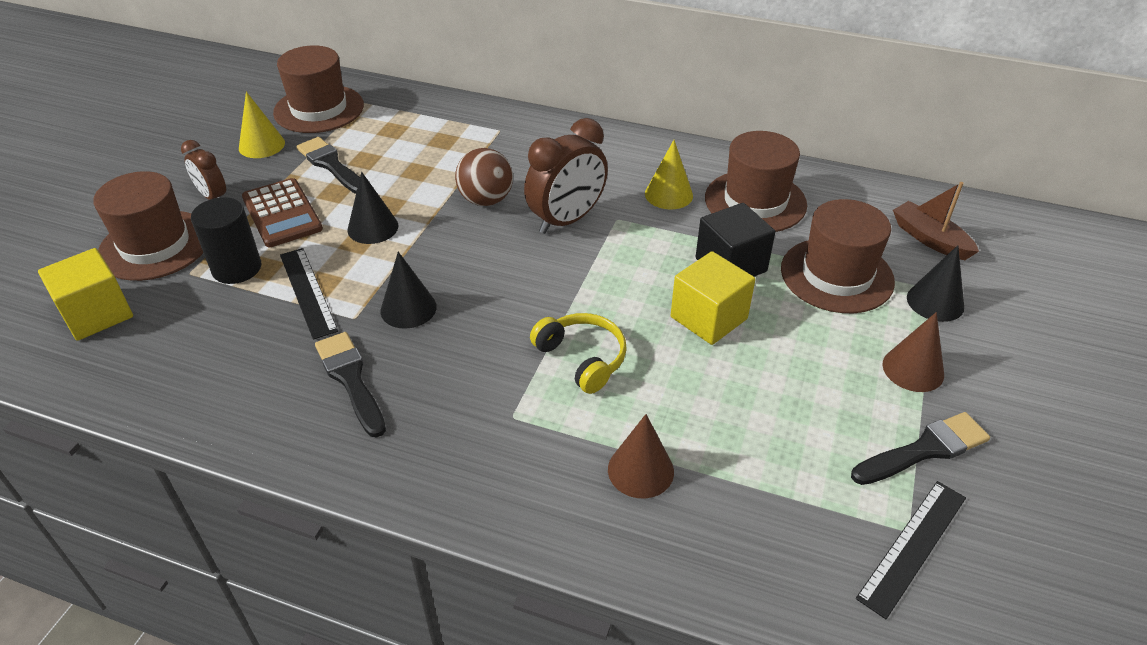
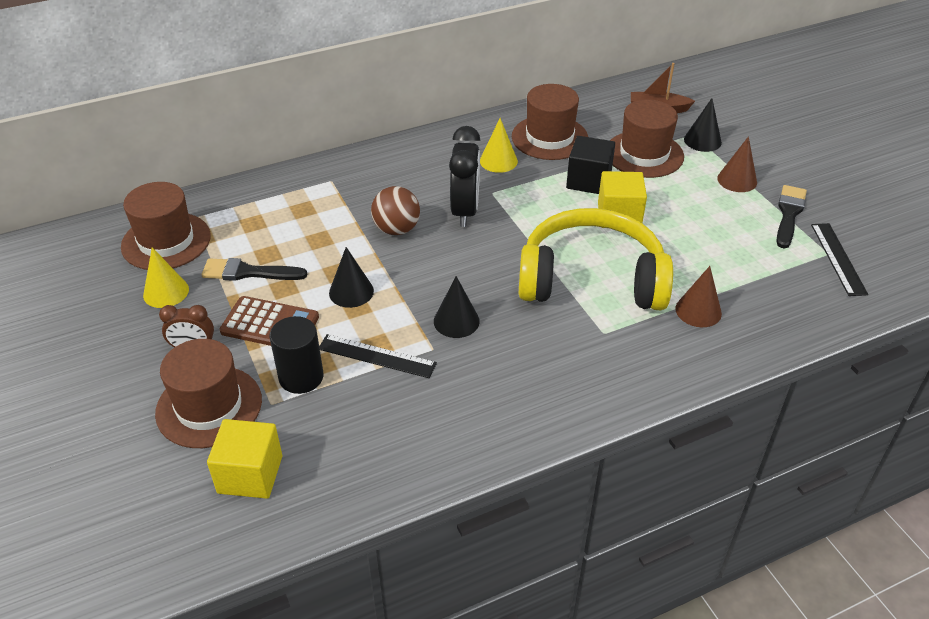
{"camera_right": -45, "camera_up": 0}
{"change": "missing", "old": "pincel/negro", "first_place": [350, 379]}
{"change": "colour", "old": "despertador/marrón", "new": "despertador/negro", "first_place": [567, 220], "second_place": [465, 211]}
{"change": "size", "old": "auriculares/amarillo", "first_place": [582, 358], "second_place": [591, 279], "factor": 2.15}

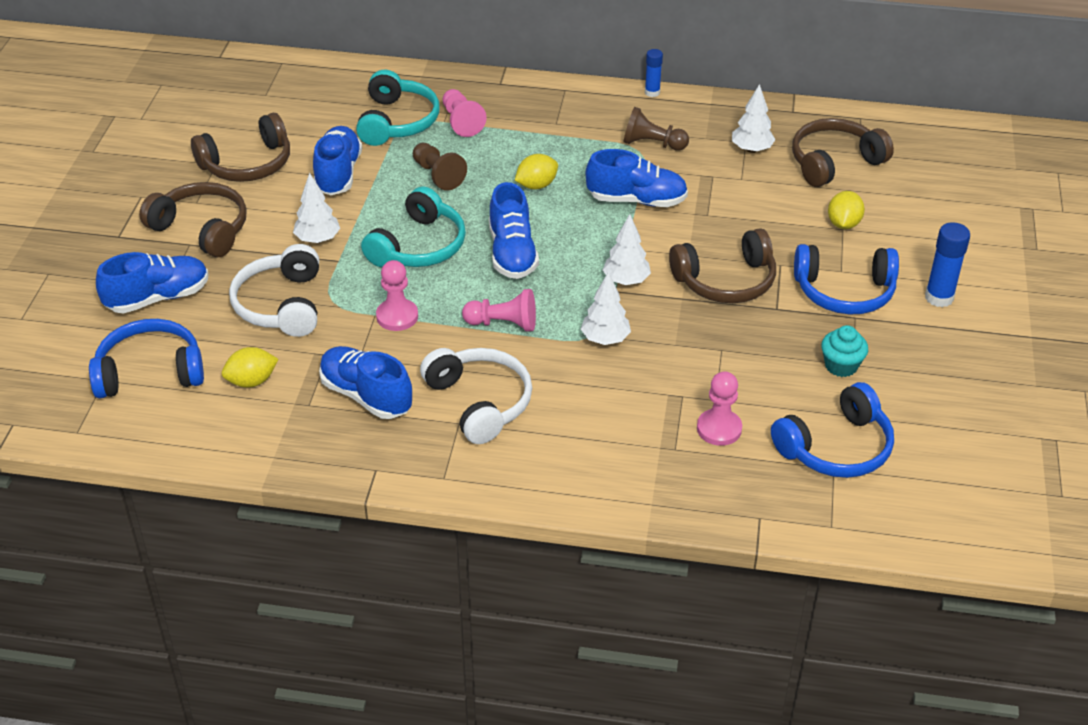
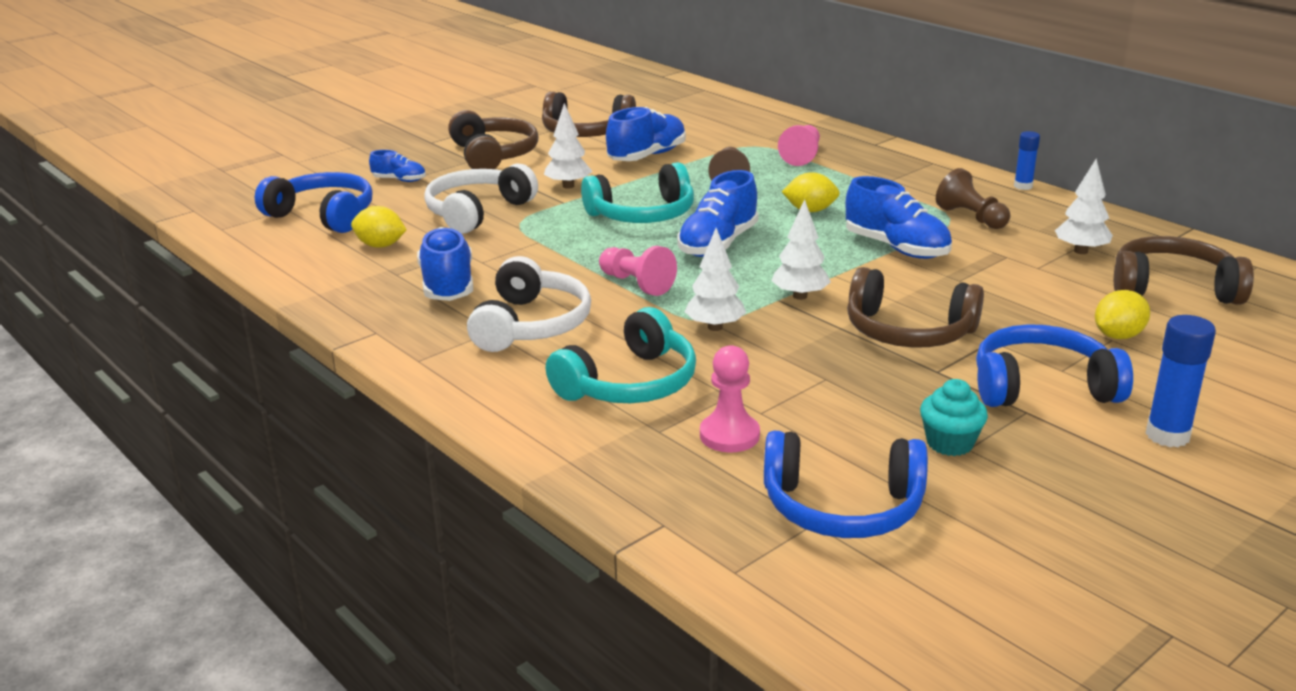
{"camera_right": 40, "camera_up": -15}
{"change": "missing", "old": "peón/rosa", "first_place": [397, 316]}
{"change": "relocated", "old": "auriculares/turquesa", "first_place": [397, 122], "second_place": [629, 383]}
{"change": "spun", "old": "auriculares/azul", "first_place": [844, 291], "second_place": [1042, 387], "degrees": 135}
{"change": "size", "old": "zapato/azul", "first_place": [158, 298], "second_place": [399, 180], "factor": 0.54}

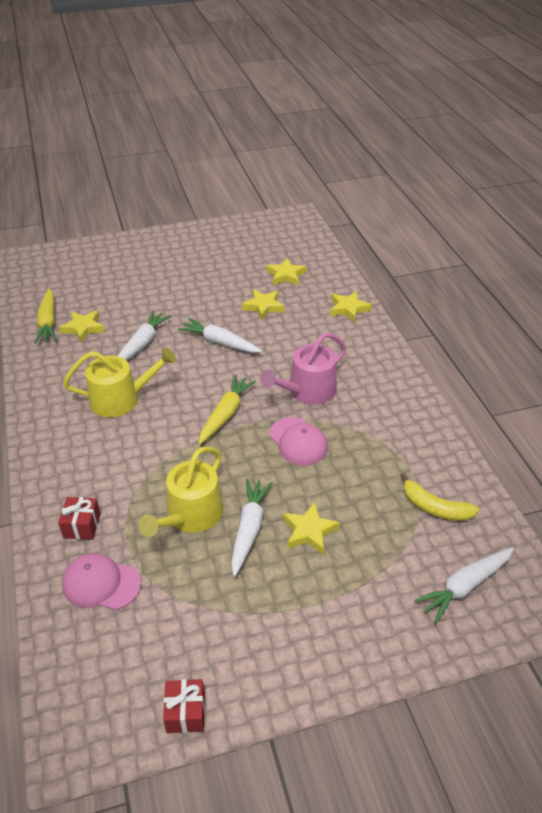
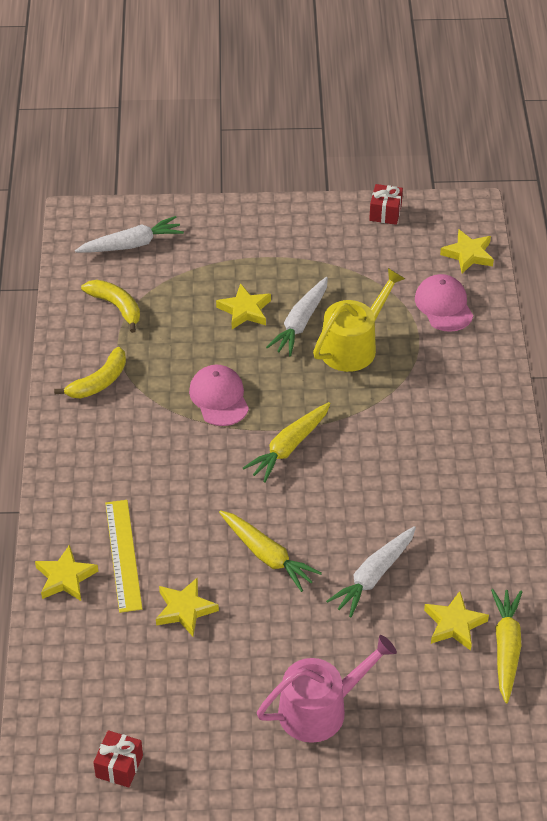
{"camera_right": -165, "camera_up": 5}
{"change": "missing", "old": "regadera/amarillo", "first_place": [121, 399]}
{"change": "appeared", "new": "plátano/amarillo", "second_place": [99, 382]}
{"change": "appeared", "new": "regla/amarillo", "second_place": [123, 555]}
{"change": "relocated", "old": "regalo/rojo", "first_place": [82, 526], "second_place": [119, 766]}
{"change": "relocated", "old": "regadera/rosa", "first_place": [307, 391], "second_place": [320, 709]}
{"change": "relocated", "old": "estrella/amarillo", "first_place": [286, 275], "second_place": [468, 254]}
{"change": "colour", "old": "zanahoria/blanco", "new": "zanahoria/amarillo", "first_place": [219, 342], "second_place": [267, 556]}
{"change": "spun", "old": "gorra/rosa", "first_place": [101, 583], "second_place": [444, 305], "degrees": -135}

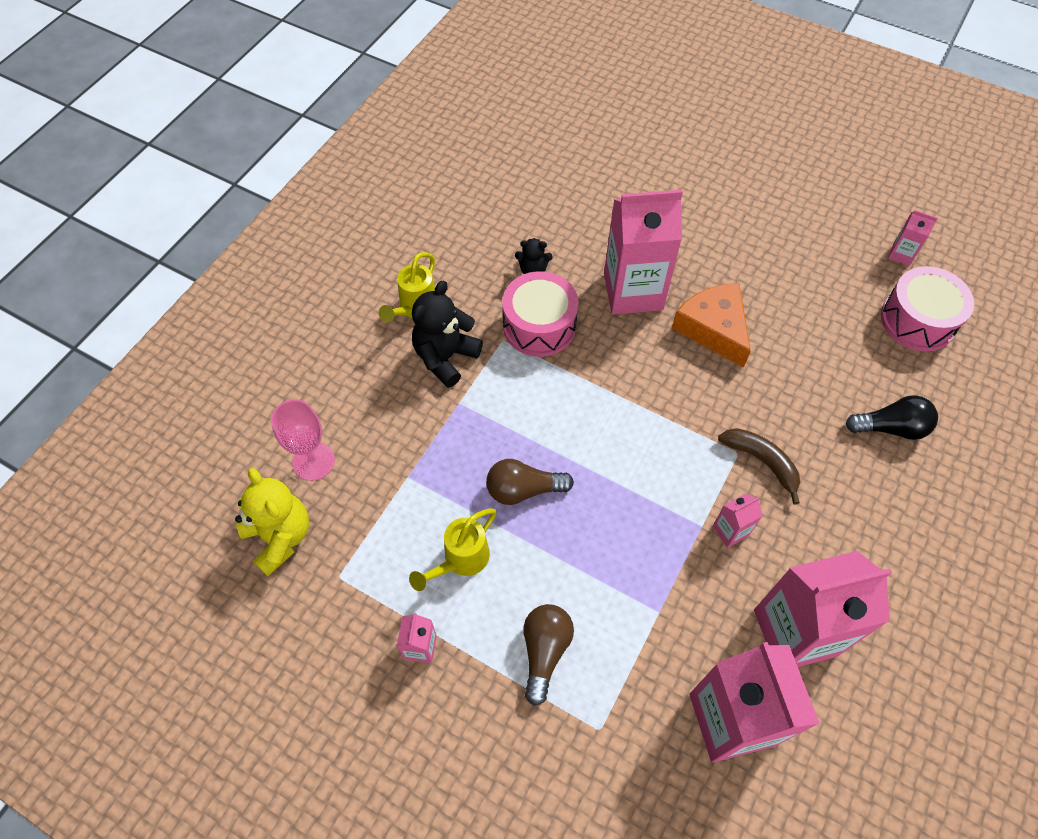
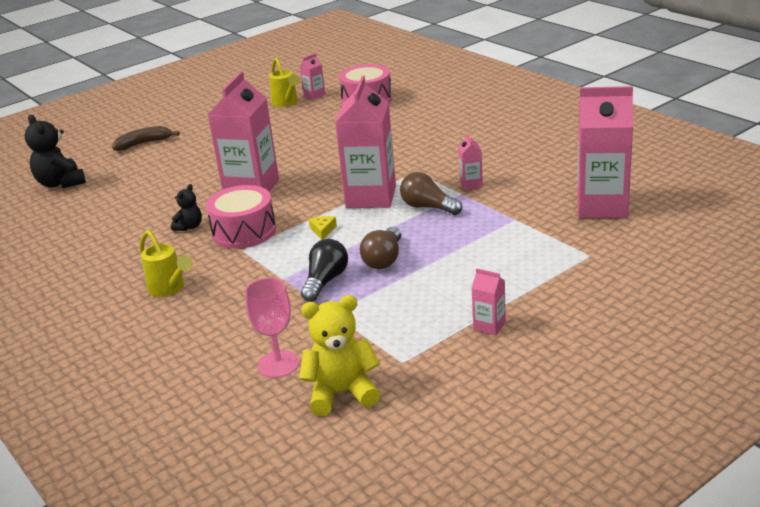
{"camera_right": -65, "camera_up": -30}
{"change": "missing", "old": "queso/naranja", "first_place": [713, 328]}
{"change": "appeared", "new": "queso/amarillo", "second_place": [323, 230]}
{"change": "relocated", "old": "regadera/amarillo", "first_place": [460, 561], "second_place": [286, 103]}
{"change": "relocated", "old": "osito/negro", "first_place": [445, 357], "second_place": [61, 183]}
{"change": "relocated", "old": "bombilla/marrón", "first_place": [544, 651], "second_place": [428, 207]}
{"change": "relocated", "old": "plátano/marrón", "first_place": [762, 462], "second_place": [144, 143]}
{"change": "relocated", "old": "cartón de leche/rosa", "first_place": [795, 632], "second_place": [371, 197]}
{"change": "relocated", "old": "bombilla/negro", "first_place": [890, 427], "second_place": [325, 281]}

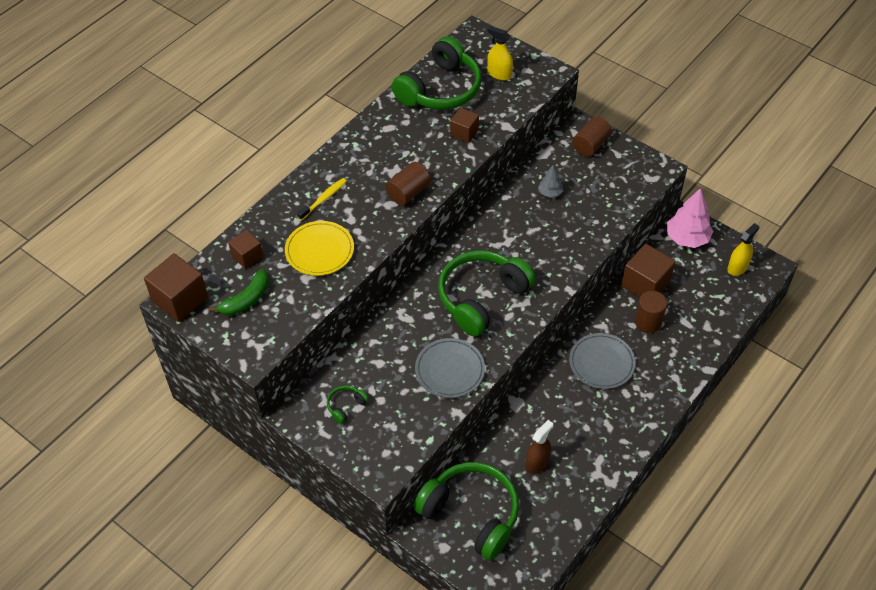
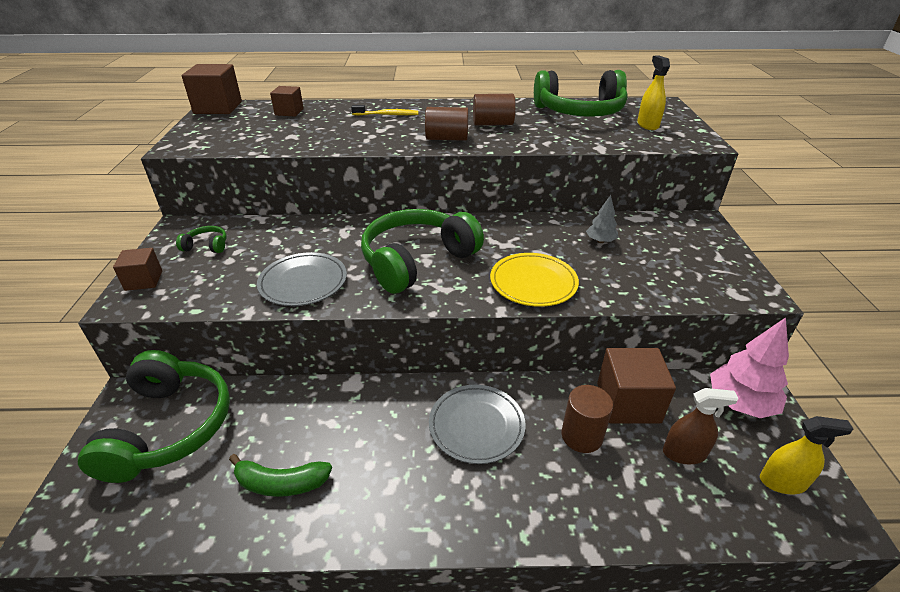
{"camera_right": 50, "camera_up": -15}
{"change": "relocated", "old": "plátano/verde", "first_place": [246, 299], "second_place": [281, 483]}
{"change": "relocated", "old": "plato/amarillo", "first_place": [319, 250], "second_place": [533, 283]}
{"change": "relocated", "old": "cubo/marrón", "first_place": [464, 132], "second_place": [144, 280]}
{"change": "relocated", "old": "pulverizador/marrón", "first_place": [537, 463], "second_place": [684, 453]}
{"change": "relocated", "old": "cilindro/marrón", "first_place": [590, 145], "second_place": [493, 124]}
{"change": "spun", "old": "auriculares/verde", "first_place": [482, 298], "second_place": [417, 261], "degrees": -45}

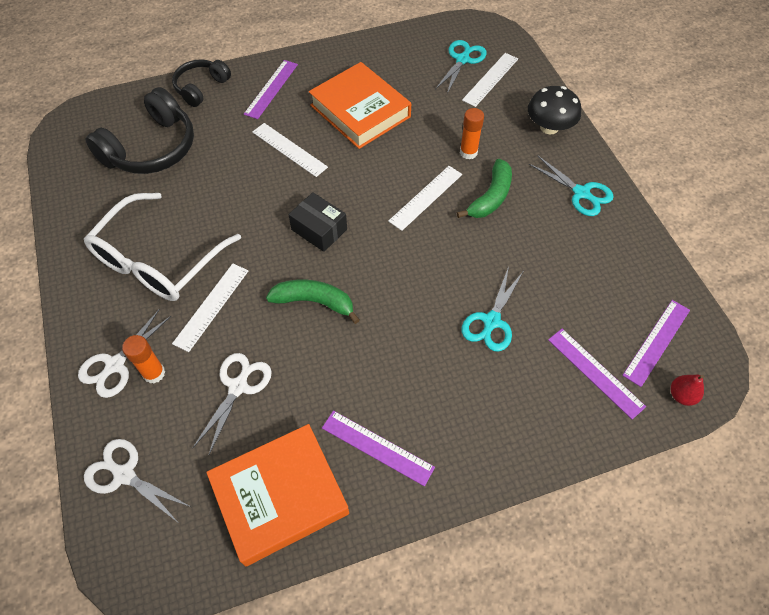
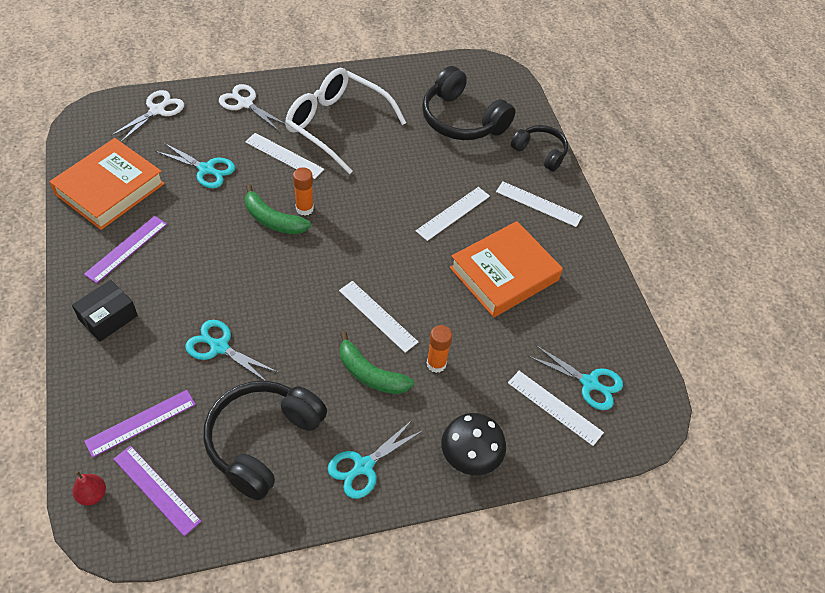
{"camera_right": 90, "camera_up": -5}
{"change": "appeared", "new": "auriculares/negro", "second_place": [262, 441]}
{"change": "relocated", "old": "barra de pegamento/naranja", "first_place": [154, 373], "second_place": [304, 209]}
{"change": "relocated", "old": "caja/negro", "first_place": [319, 229], "second_place": [108, 317]}
{"change": "colour", "old": "tijeras/blanco", "new": "tijeras/turquesa", "first_place": [238, 386], "second_place": [206, 169]}
{"change": "colour", "old": "regla/morado", "new": "regla/blanco", "first_place": [271, 89], "second_place": [538, 204]}
{"change": "spun", "old": "libro/naranja", "first_place": [280, 496], "second_place": [110, 189], "degrees": 60}
{"change": "spun", "old": "plátano/verde", "first_place": [314, 302], "second_place": [272, 220], "degrees": 105}

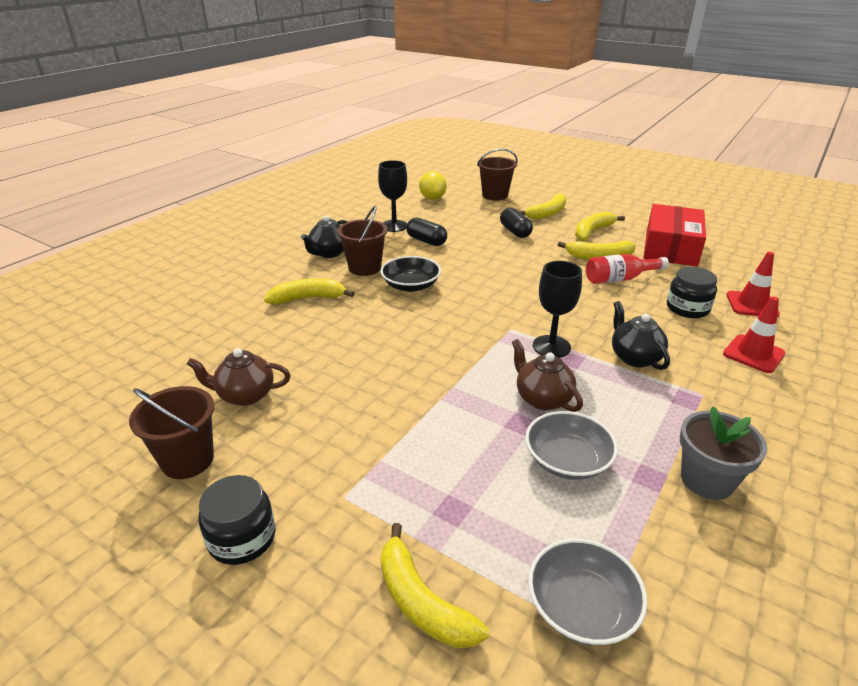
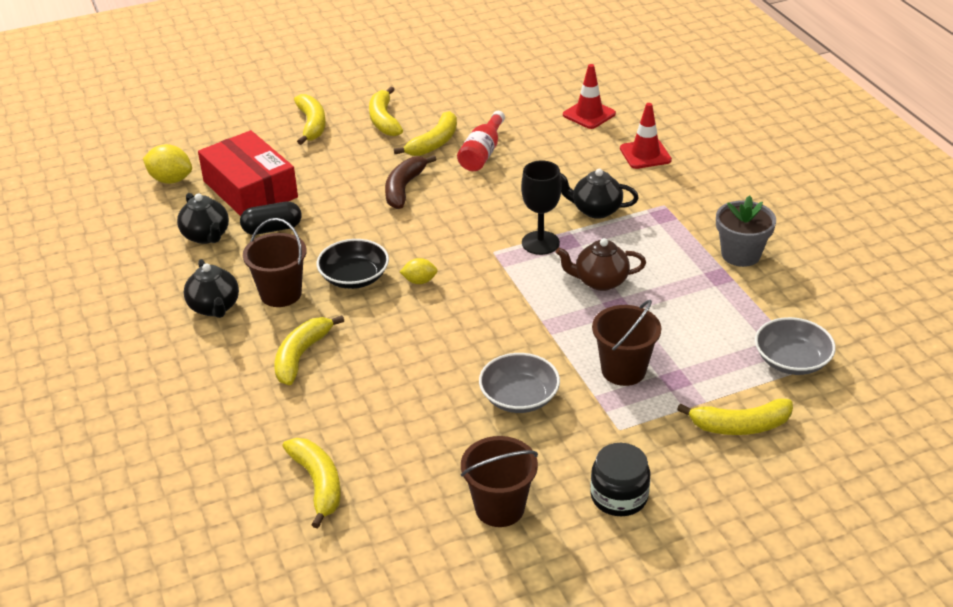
{"camera_right": -55, "camera_up": 5}
{"change": "missing", "old": "tetera/marrón", "first_place": [245, 395]}
{"change": "missing", "old": "cápsula/negro", "first_place": [515, 232]}
{"change": "missing", "old": "tarro/negro", "first_place": [687, 308]}
{"change": "appeared", "new": "plátano/amarillo", "second_place": [318, 484]}
{"change": "appeared", "new": "plátano/marrón", "second_place": [404, 188]}
{"change": "appeared", "new": "limón/amarillo", "second_place": [419, 281]}
{"change": "relocated", "old": "balde/marrón", "first_place": [495, 195], "second_place": [623, 370]}
{"change": "relocated", "old": "cuenco/gris", "first_place": [567, 460], "second_place": [519, 397]}
{"change": "relocated", "old": "caja/rojo", "first_place": [670, 248], "second_place": [250, 189]}
{"change": "exchanged", "old": "copa/negro", "new": "tetera/negro", "first_place": [394, 226], "second_place": [206, 236]}

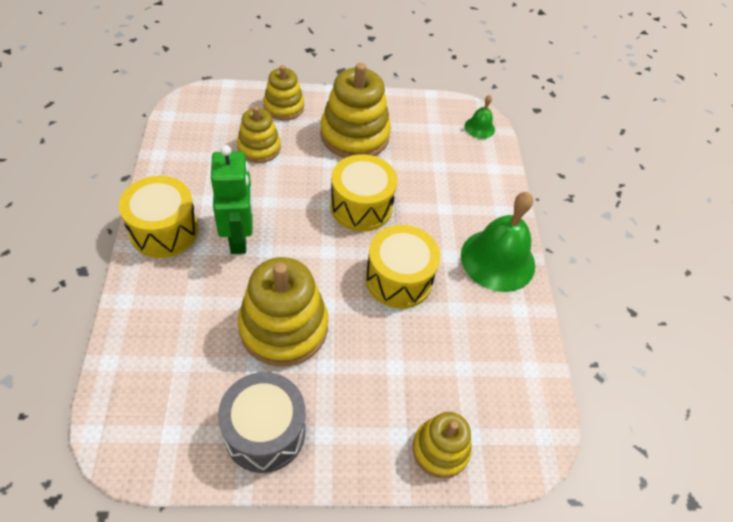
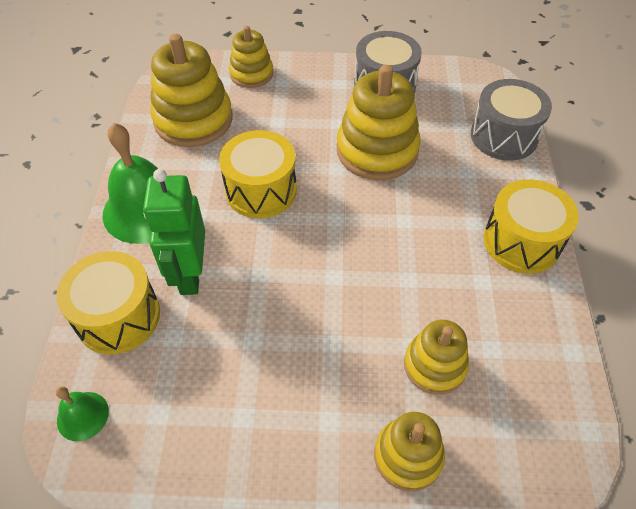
{"camera_right": -170, "camera_up": 0}
{"change": "appeared", "new": "tambor/gris", "second_place": [504, 136]}
{"change": "relocated", "old": "robot/verde", "first_place": [239, 237], "second_place": [190, 274]}
{"change": "relocated", "old": "juguete apilable/amarillo", "first_place": [354, 135], "second_place": [193, 120]}
{"change": "relocated", "old": "tambor/amarillo", "first_place": [361, 206], "second_place": [118, 316]}

